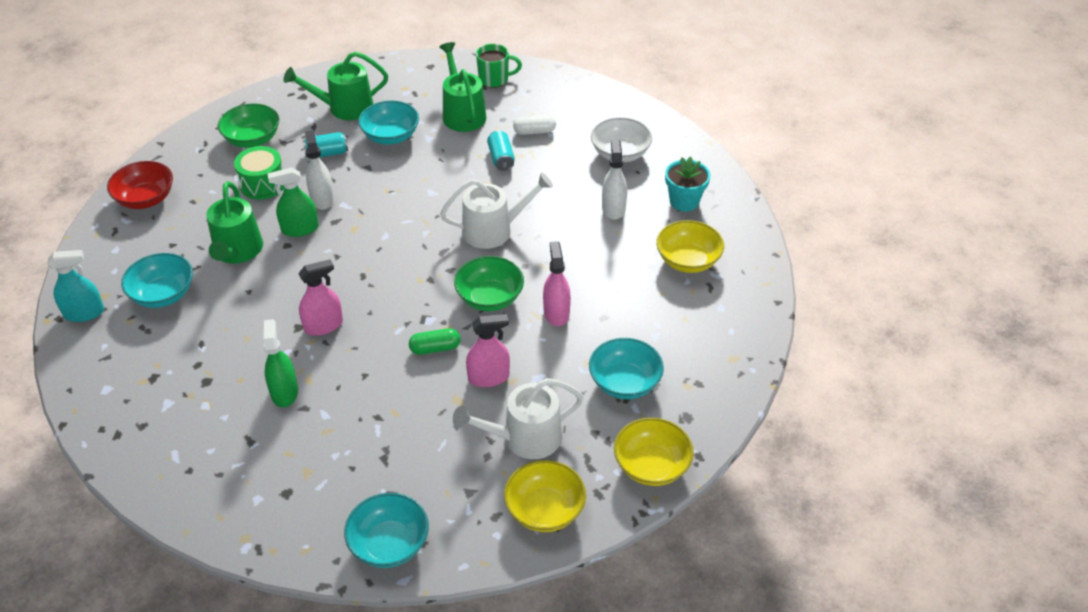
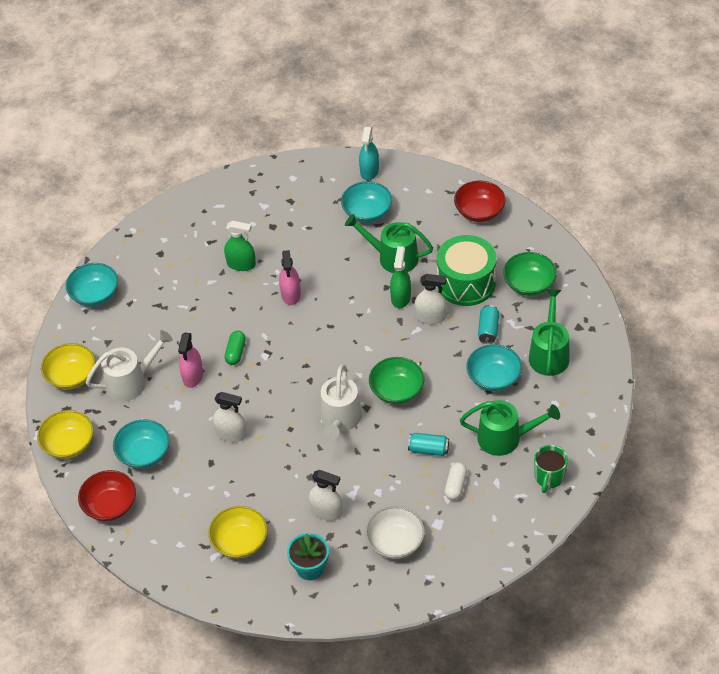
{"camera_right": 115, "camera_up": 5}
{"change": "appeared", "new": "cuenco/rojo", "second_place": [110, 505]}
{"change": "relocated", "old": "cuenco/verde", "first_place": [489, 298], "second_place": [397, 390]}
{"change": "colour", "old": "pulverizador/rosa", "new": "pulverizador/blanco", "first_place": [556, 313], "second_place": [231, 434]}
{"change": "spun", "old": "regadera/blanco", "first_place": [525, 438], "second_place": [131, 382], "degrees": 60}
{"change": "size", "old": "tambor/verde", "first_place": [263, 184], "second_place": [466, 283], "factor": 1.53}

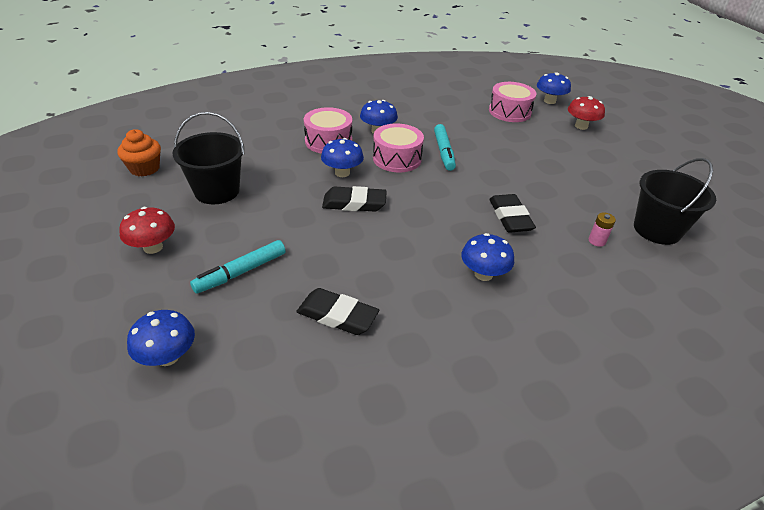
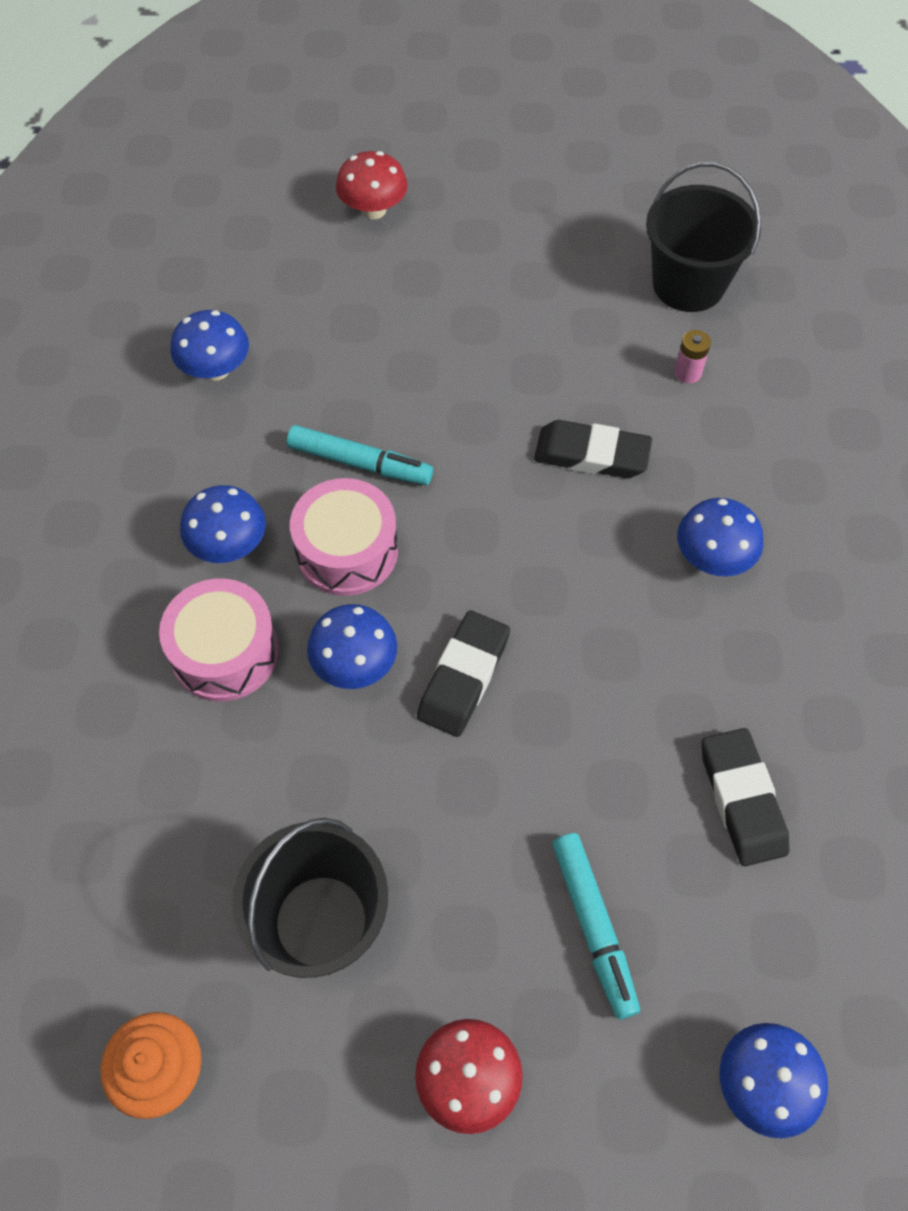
{"camera_right": -65, "camera_up": 20}
{"change": "missing", "old": "tambor/rosa", "first_place": [509, 112]}
{"change": "relocated", "old": "seta/azul", "first_place": [549, 101], "second_place": [216, 369]}
{"change": "spun", "old": "goma de borrar/negro", "first_place": [337, 315], "second_place": [742, 799], "degrees": -60}

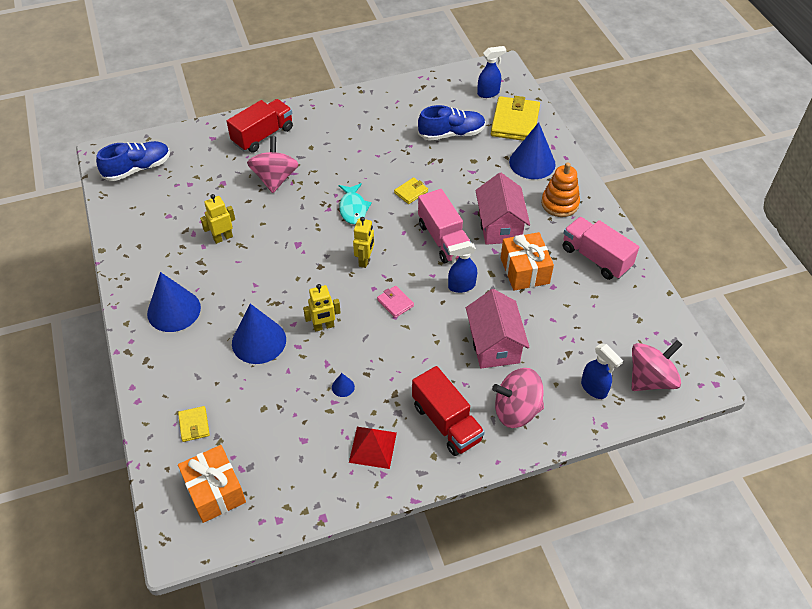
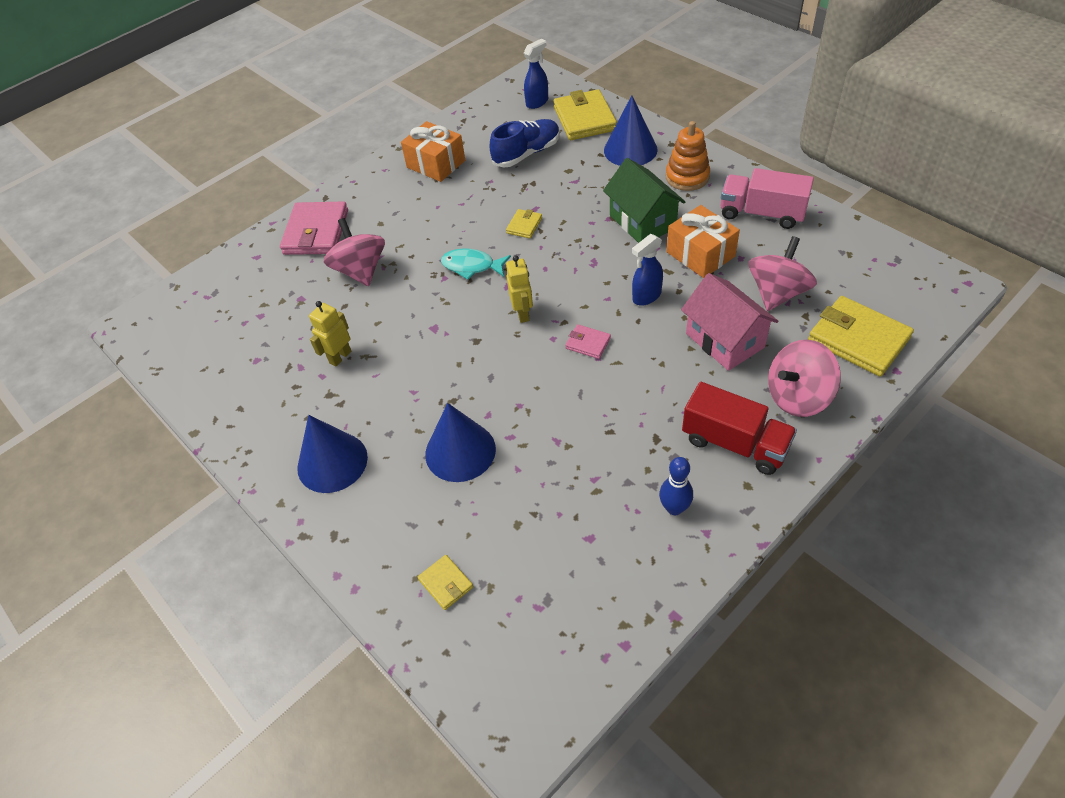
{"camera_right": -20, "camera_up": 0}
{"change": "missing", "old": "zapato/azul", "first_place": [138, 169]}
{"change": "missing", "old": "robot/amarillo", "first_place": [324, 326]}
{"change": "missing", "old": "cono/azul", "first_place": [343, 387]}
{"change": "missing", "old": "camión/rosa", "first_place": [443, 239]}
{"change": "relocated", "old": "regalo/naranja", "first_place": [215, 491], "second_place": [436, 164]}
{"change": "relocated", "old": "peonza/rosa", "first_place": [650, 379], "second_place": [777, 293]}
{"change": "exchanged", "old": "camión/rojo", "new": "cartera/rosa", "first_place": [263, 136], "second_place": [316, 232]}
{"change": "exchanged", "old": "pirámide/rojo", "new": "bolo/azul", "first_place": [373, 447], "second_place": [674, 508]}
{"change": "exchanged", "old": "pulverizador/azul", "new": "cartera/amarillo", "first_place": [594, 388], "second_place": [858, 339]}
{"change": "colour", "old": "casa/rosa", "new": "casa/verde", "first_place": [500, 226], "second_place": [642, 222]}
{"change": "spun", "old": "pez/turquesa", "first_place": [353, 208], "second_place": [472, 266], "degrees": 135}

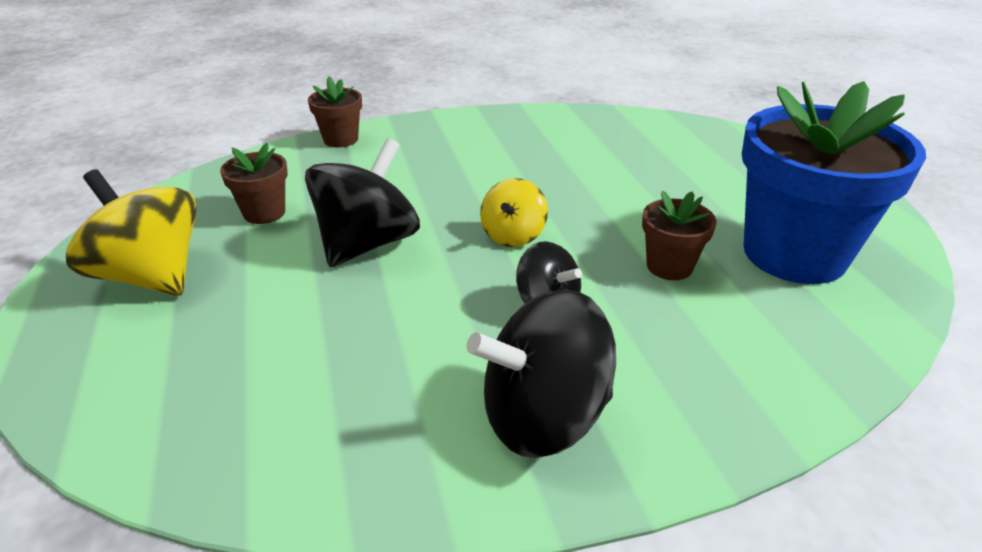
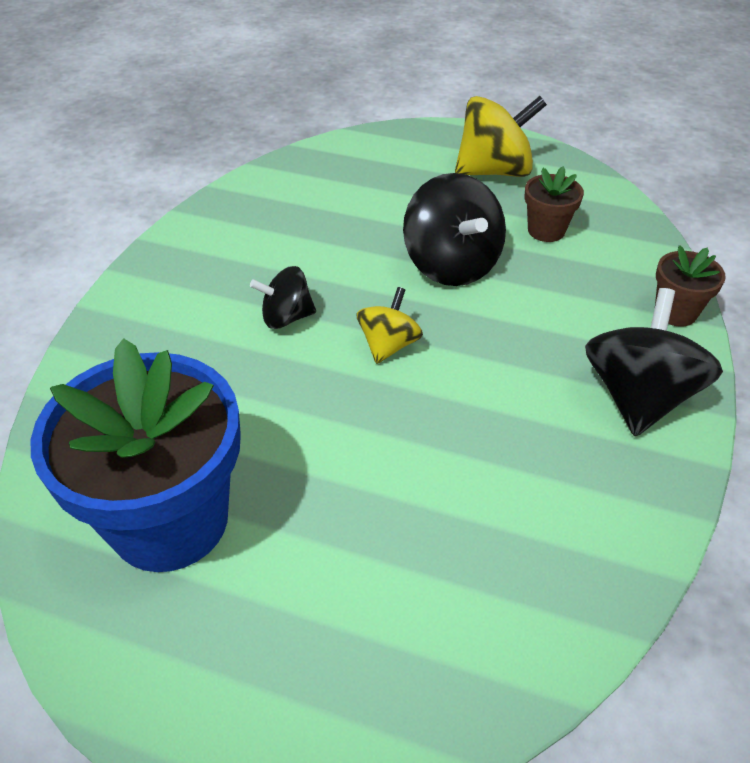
{"camera_right": 125, "camera_up": 10}
{"change": "missing", "old": "maceta/marrón", "first_place": [669, 266]}
{"change": "relocated", "old": "peonza/negro", "first_place": [543, 417], "second_place": [638, 397]}
{"change": "spun", "old": "peonza/amarillo", "first_place": [513, 235], "second_place": [388, 345], "degrees": 60}

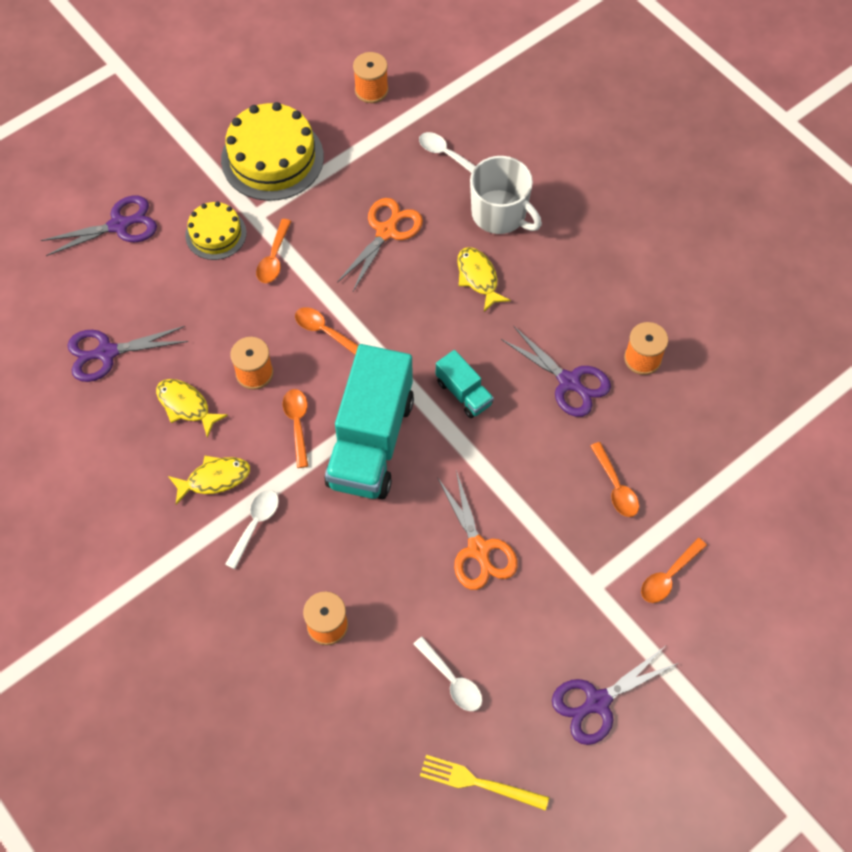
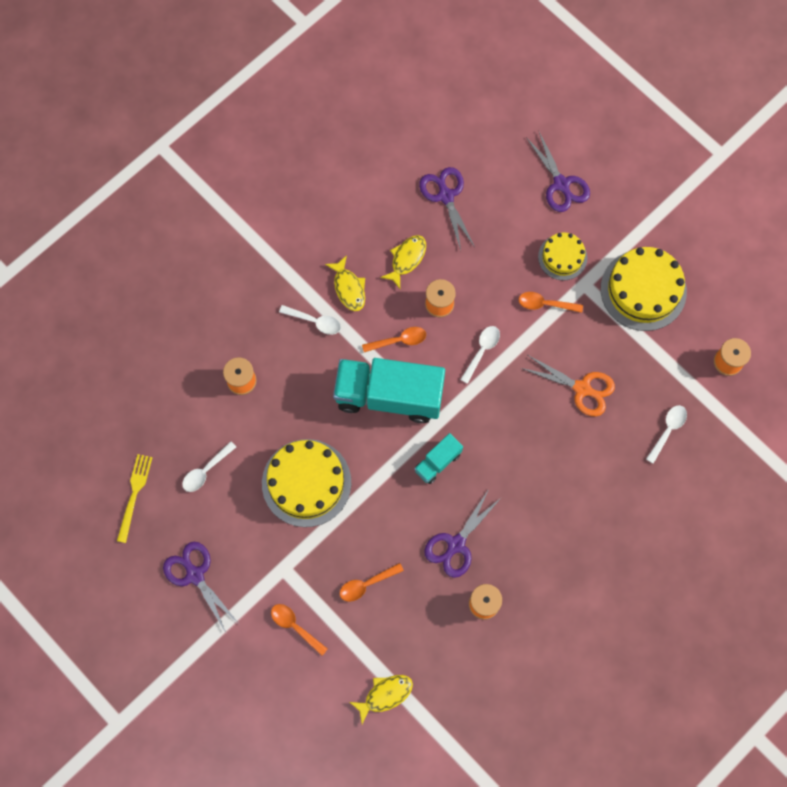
{"camera_right": 85, "camera_up": 10}
{"change": "missing", "old": "taza/blanco", "first_place": [500, 214]}
{"change": "relocated", "old": "pez/amarillo", "first_place": [478, 278], "second_place": [385, 695]}
{"change": "exchanged", "old": "tijeras/naranja", "new": "tarta/amarillo", "first_place": [478, 550], "second_place": [306, 482]}
{"change": "colour", "old": "cuchara/naranja", "new": "cuchara/blanco", "first_place": [324, 331], "second_place": [482, 351]}

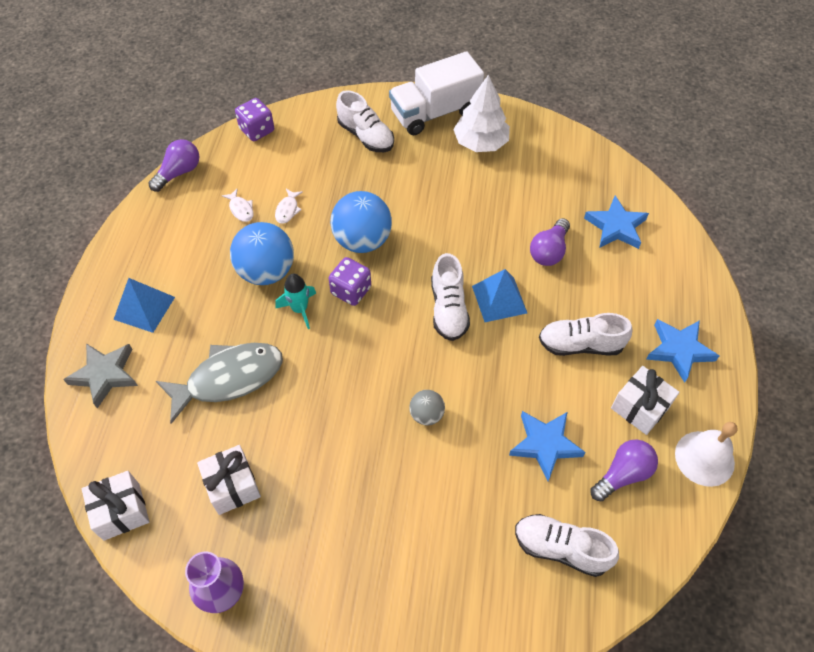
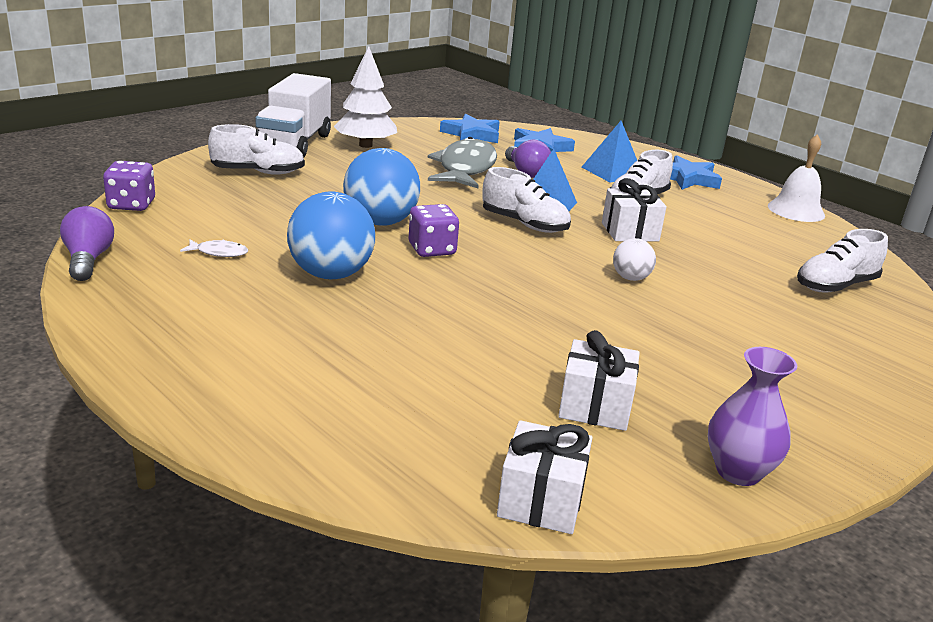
{"camera_right": -55, "camera_up": -30}
{"change": "missing", "old": "estrella/gris", "first_place": [105, 375]}
{"change": "missing", "old": "pez/blanco", "first_place": [287, 210]}
{"change": "missing", "old": "cohete/turquesa", "first_place": [300, 309]}
{"change": "missing", "old": "bombilla/morado", "first_place": [623, 474]}
{"change": "relocated", "old": "pirámide/azul", "first_place": [144, 308], "second_place": [612, 172]}
{"change": "relocated", "old": "pez/gris", "first_place": [229, 379], "second_place": [465, 168]}
{"change": "relocated", "old": "estrella/azul", "first_place": [545, 444], "second_place": [471, 134]}
{"change": "relocated", "old": "regalo/blanco", "first_place": [640, 407], "second_place": [630, 232]}
{"change": "colour", "old": "pelota/gris", "new": "pelota/blanco", "first_place": [426, 415], "second_place": [630, 278]}

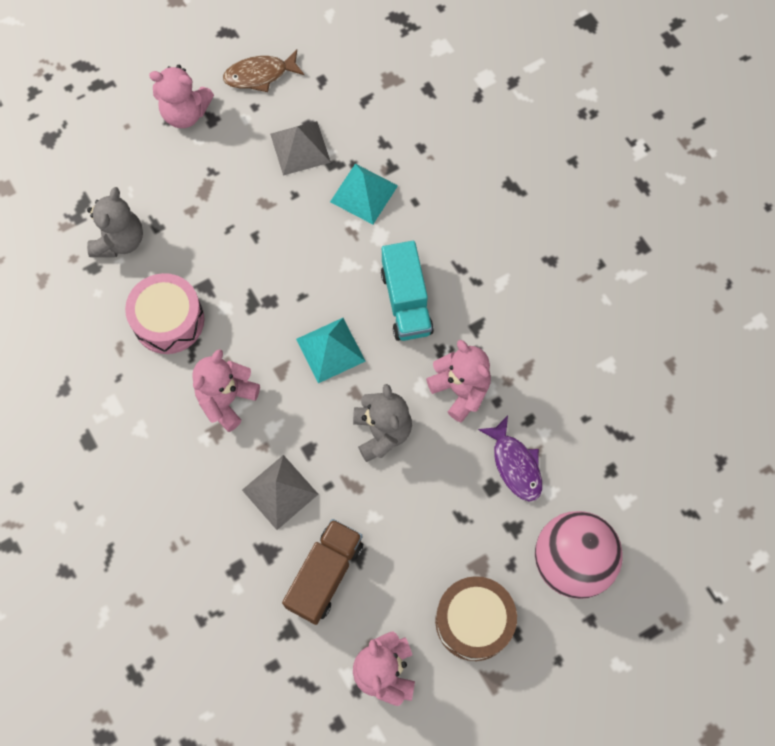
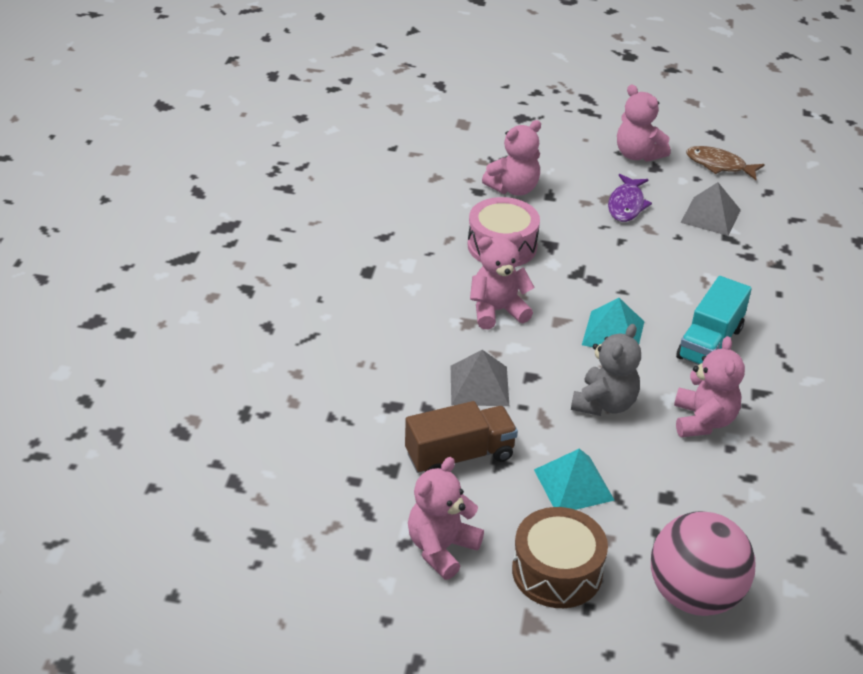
{"camera_right": 40, "camera_up": -30}
{"change": "relocated", "old": "pirámide/turquesa", "first_place": [364, 193], "second_place": [573, 484]}
{"change": "relocated", "old": "pez/morado", "first_place": [515, 464], "second_place": [626, 205]}
{"change": "colour", "old": "osito/gris", "new": "osito/rosa", "first_place": [119, 240], "second_place": [513, 189]}

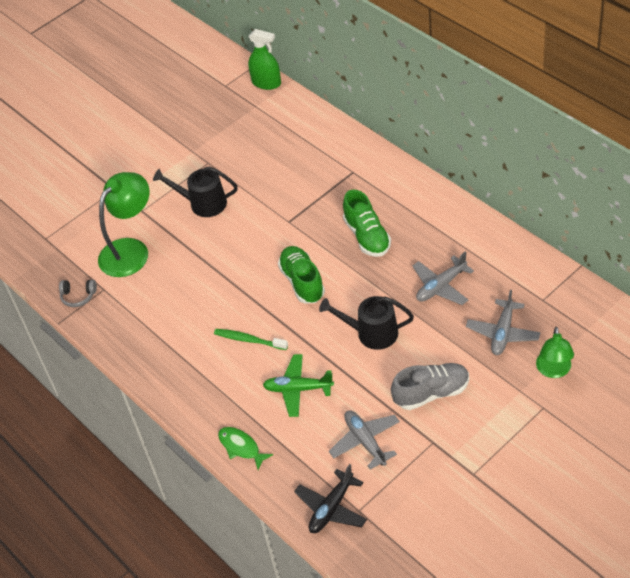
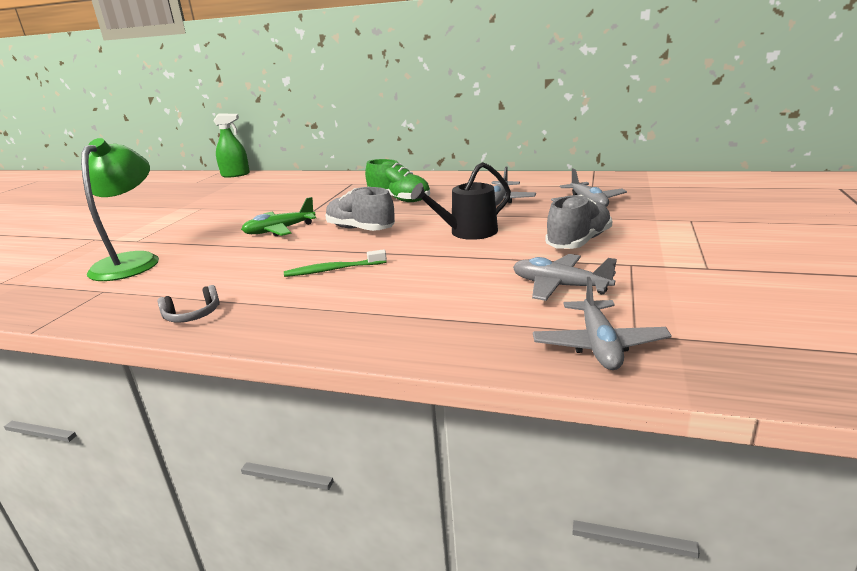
{"camera_right": -35, "camera_up": -25}
{"change": "missing", "old": "regadera/negro", "first_place": [203, 203]}
{"change": "missing", "old": "pez/verde", "first_place": [241, 447]}
{"change": "missing", "old": "lámpara/verde", "first_place": [554, 371]}
{"change": "relocated", "old": "auriculares/gris", "first_place": [78, 296], "second_place": [193, 315]}
{"change": "relocated", "old": "avión/verde", "first_place": [298, 389], "second_place": [279, 230]}
{"change": "colour", "old": "zapato/verde", "new": "zapato/gris", "first_place": [302, 282], "second_place": [360, 229]}
{"change": "colour", "old": "avión/negro", "new": "avión/gris", "first_place": [331, 508], "second_place": [599, 345]}

